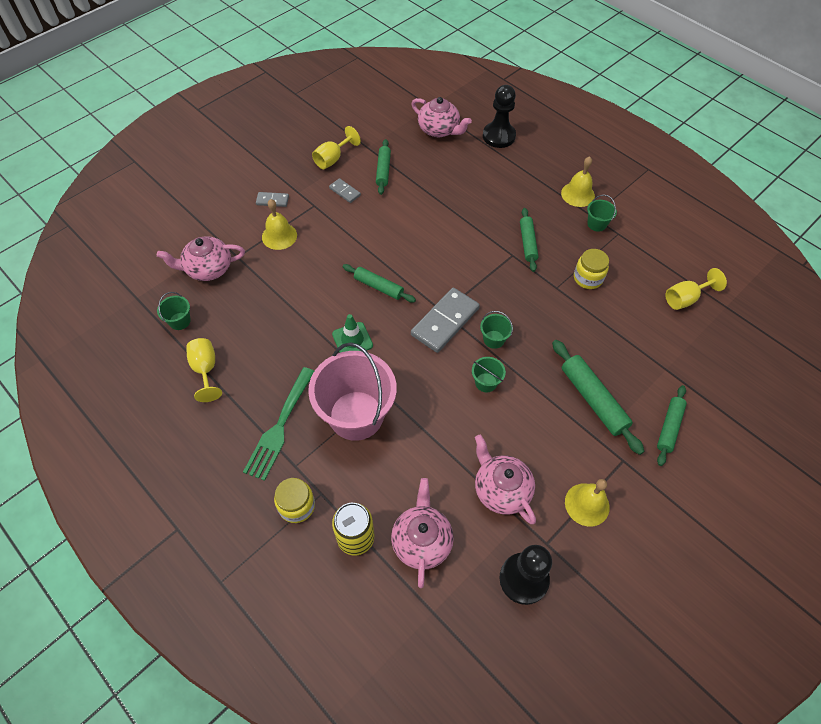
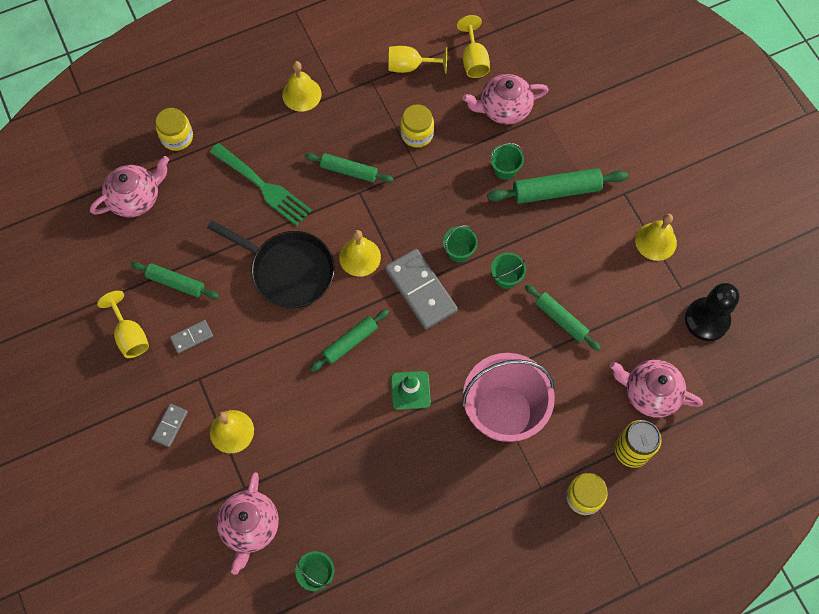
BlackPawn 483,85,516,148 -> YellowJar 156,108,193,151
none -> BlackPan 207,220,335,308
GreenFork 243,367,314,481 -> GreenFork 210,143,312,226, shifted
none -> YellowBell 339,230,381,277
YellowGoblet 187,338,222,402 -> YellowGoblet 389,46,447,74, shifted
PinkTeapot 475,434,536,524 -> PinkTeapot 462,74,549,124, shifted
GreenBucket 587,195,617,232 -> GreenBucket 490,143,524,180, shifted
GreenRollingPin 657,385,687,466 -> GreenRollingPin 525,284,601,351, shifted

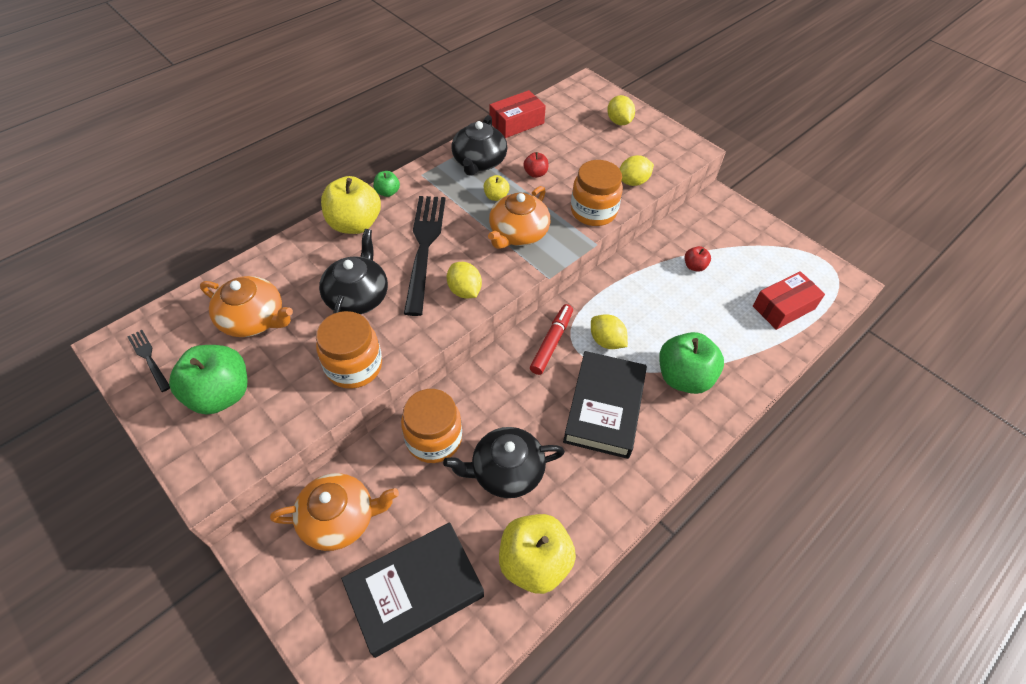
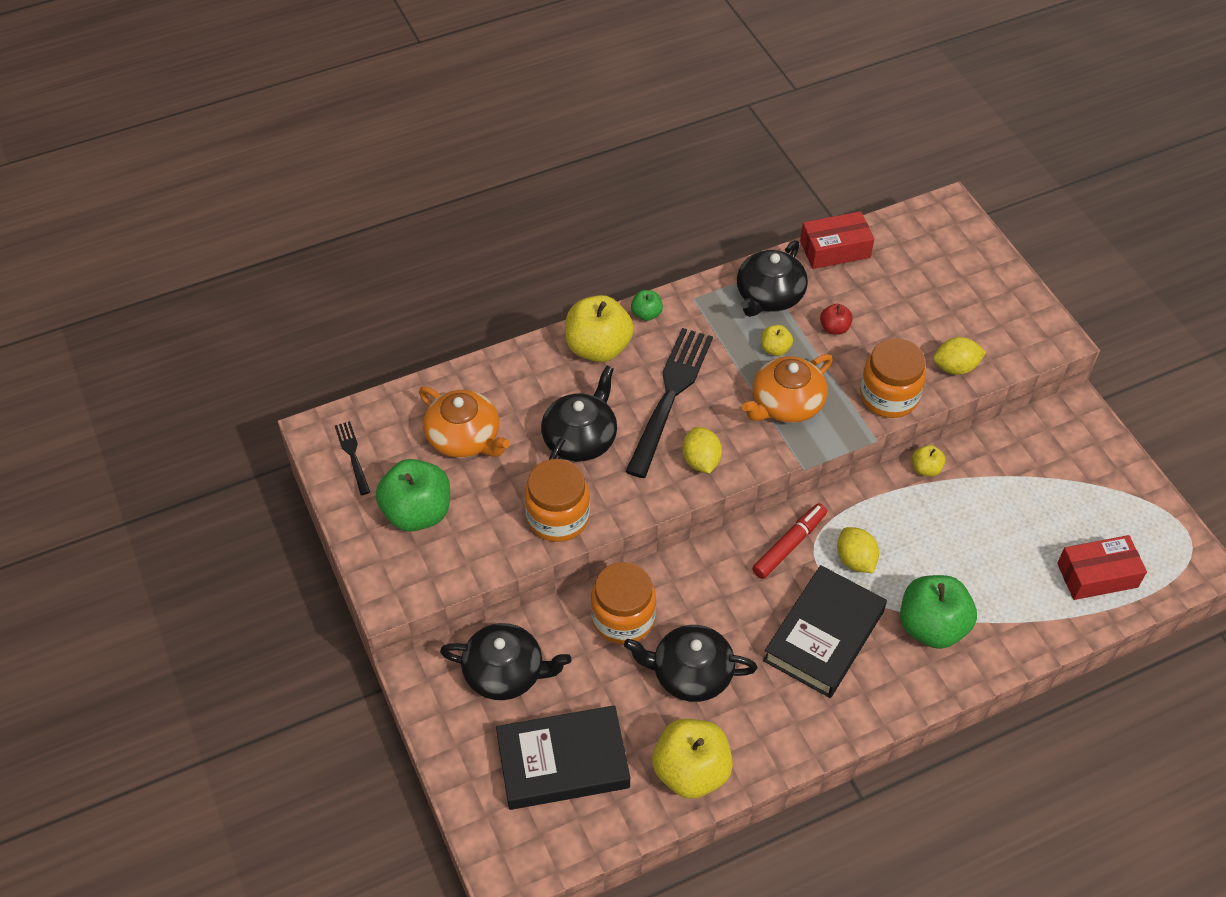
OrangeTeapot 270,473,399,551 -> BlackTeapot 440,623,572,700
none -> YellowApple 912,445,945,477
YellowLemon 607,95,635,125 -> none
RedApple 685,246,711,272 -> none

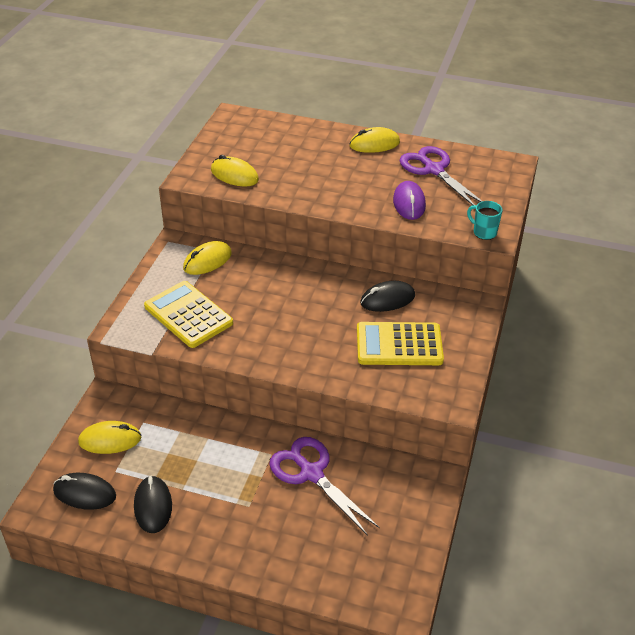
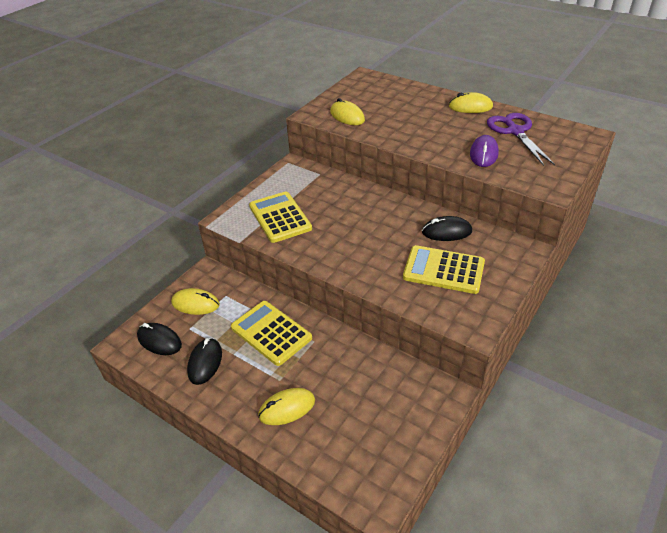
none -> YellowCalculator 231,301,312,366
YellowMouse 183,241,232,275 -> YellowMouse 258,388,315,425, shifted
PurpleScissors 269,437,380,536 -> none
TurquoiseMug 467,201,503,240 -> none

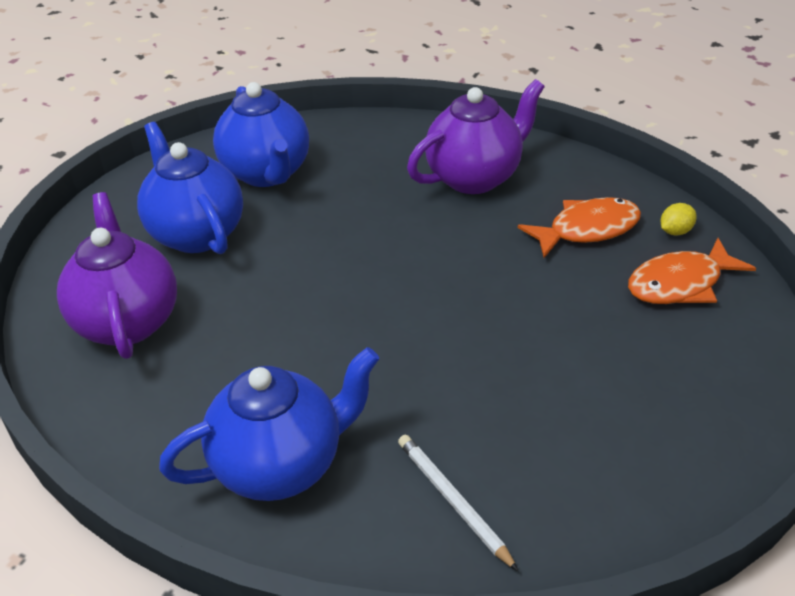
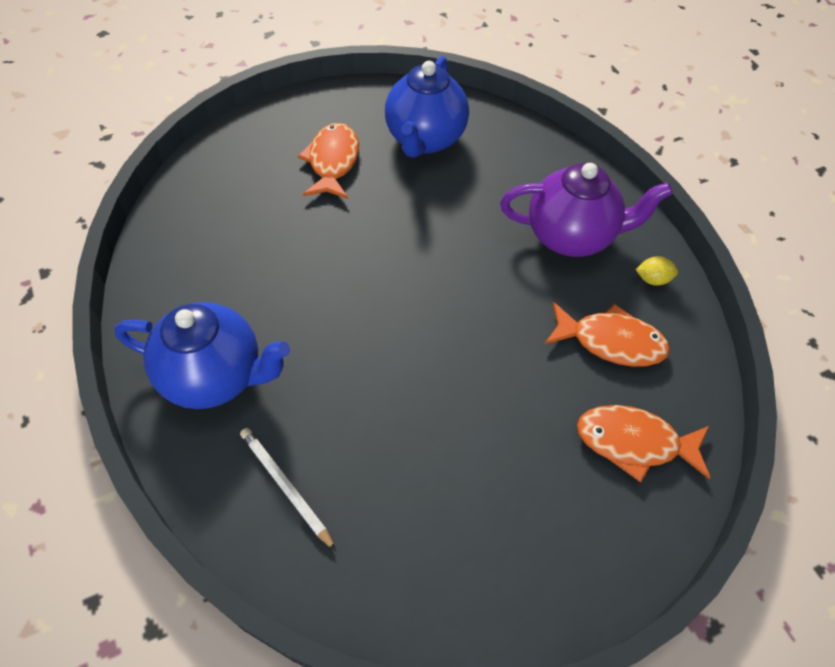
WhitePencil 398,435,518,571 -> WhitePencil 240,428,336,551, 45 degrees counterclockwise
BlueTeapot 137,122,243,254 -> OrangeFish 298,123,359,199
YellowLemon 660,203,697,236 -> YellowLemon 636,256,678,286, shifted
PurpleTeapot 57,192,177,359 -> none

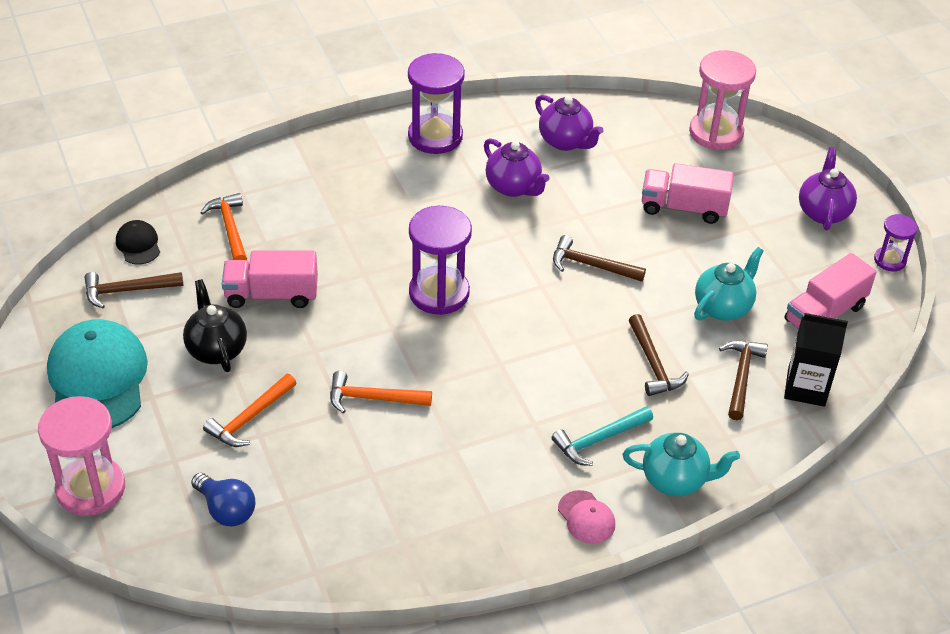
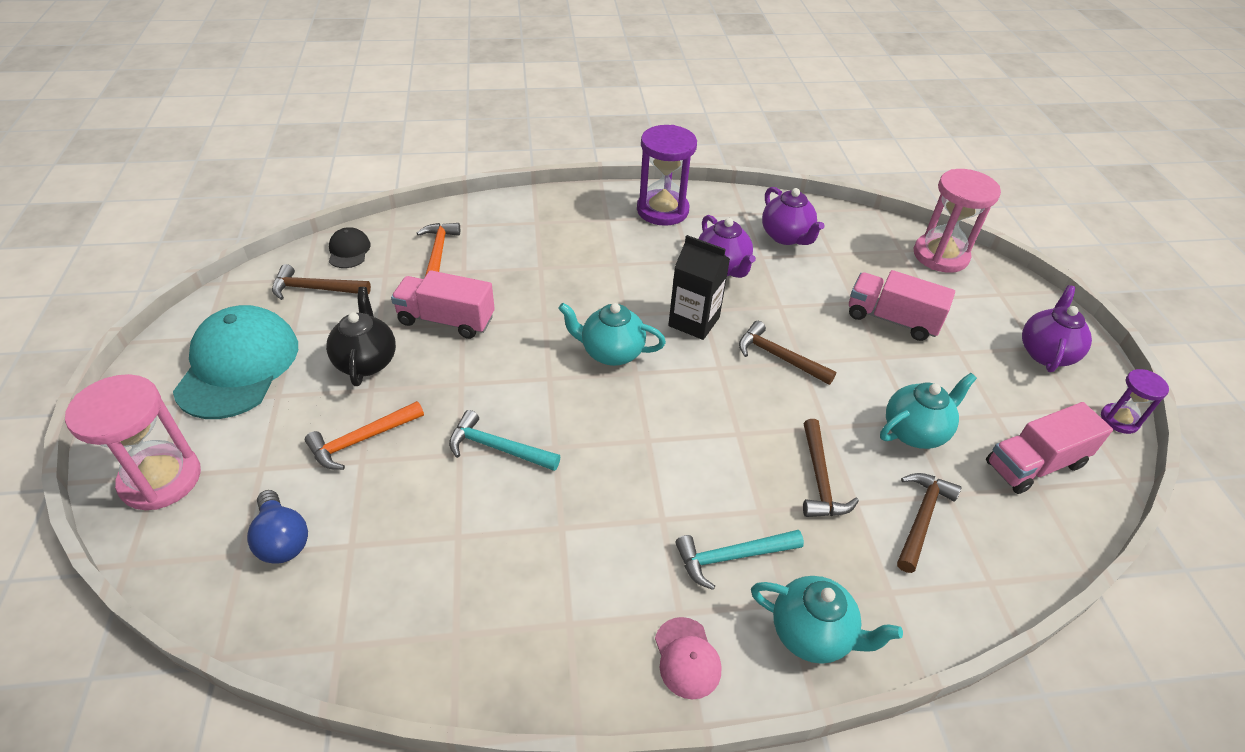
OrangeHammer 330,371,432,413 -> TurquoiseHammer 449,410,561,471
PurpleHourglass 409,206,472,315 -> TurquoiseTeapot 558,303,666,366
BlackCarton 784,313,848,407 -> BlackCarton 668,235,730,340, shifted

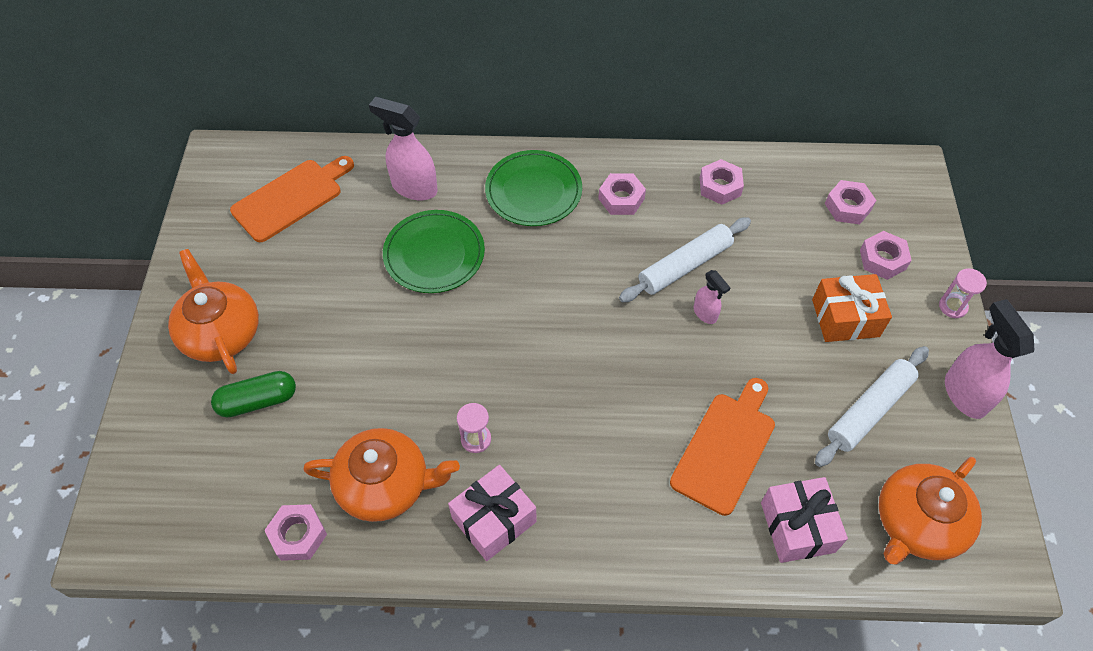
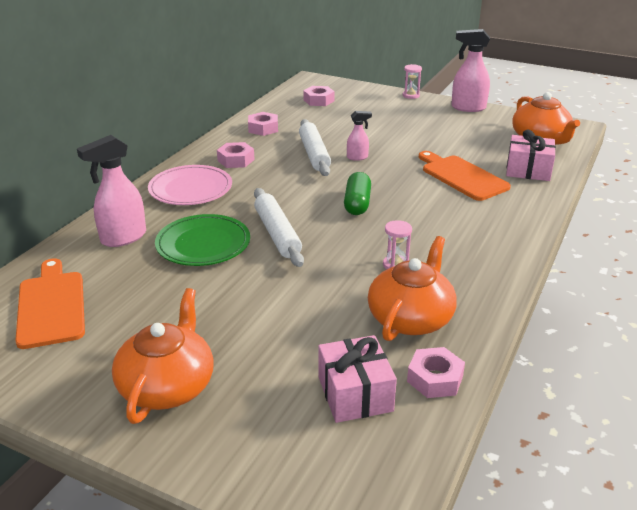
OrangeTeapot 168,249,259,374 -> OrangeTeapot 112,288,213,424, 105 degrees clockwise
GreenPlate 485,150,582,226 -> PinkPlate 148,165,232,205
WhiteRollingPin 815,346,929,467 -> WhiteRollingPin 254,188,304,267, shifted
PinkGift 448,465,537,561 -> PinkGift 318,335,397,423, shifted
GreenCapsule 211,371,296,417 -> GreenCapsule 344,172,371,215, shifted
OrangeGift 812,274,892,342 -> none
PinkNut 860,231,912,280 -> none

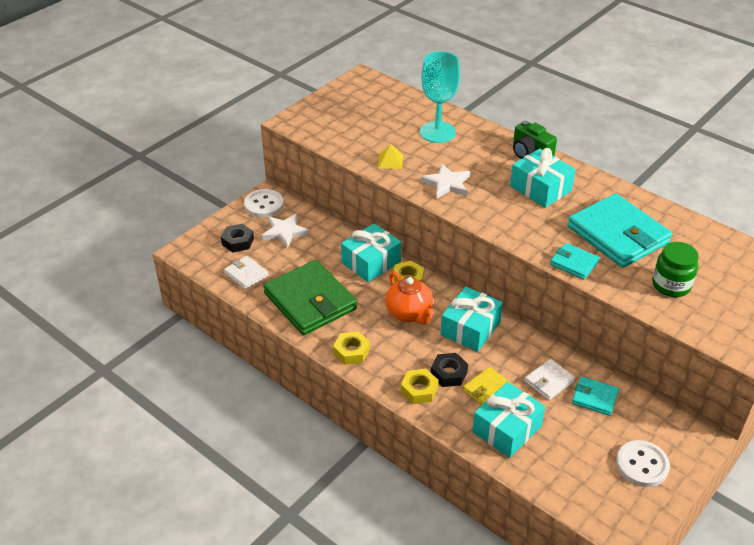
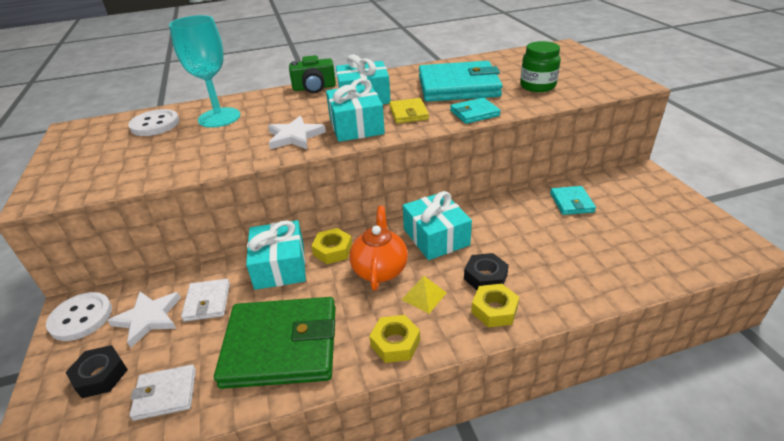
WhiteButton 616,440,670,487 -> WhiteButton 128,109,179,136, shifted
WhiteWallet 524,359,575,400 -> WhiteWallet 181,279,230,322, shifted
TurquoiseGift 472,382,545,458 -> TurquoiseGift 326,78,385,142, shifted
OrangeTeapot 385,272,434,325 -> OrangeTeapot 349,206,408,291, 90 degrees counterclockwise
YellowWallet 463,367,513,405 -> YellowWallet 389,98,429,124, shifted
YellowPyramid 378,144,403,169 -> YellowPyramid 401,276,447,314, shifted
TurquoiseWallet 572,377,619,416 -> TurquoiseWallet 550,186,596,215, 60 degrees counterclockwise

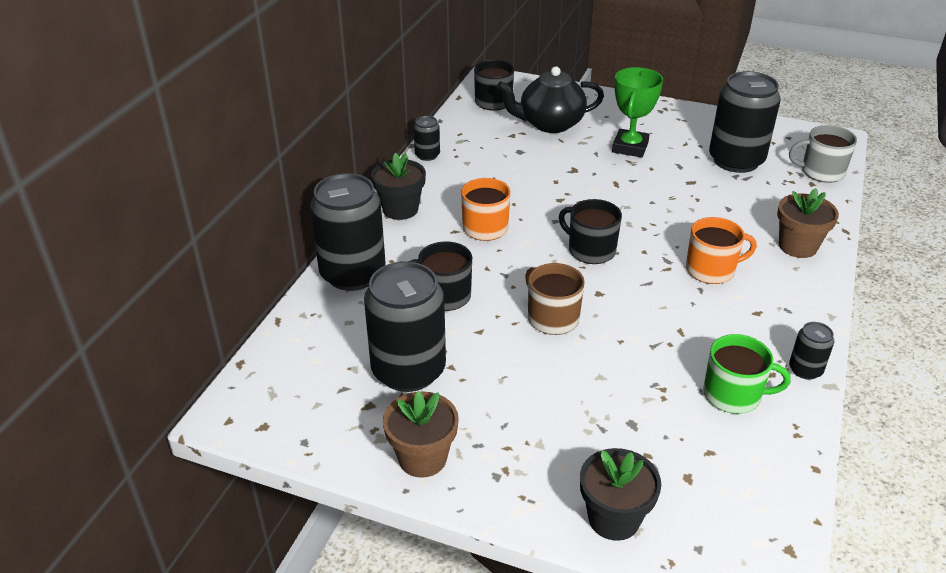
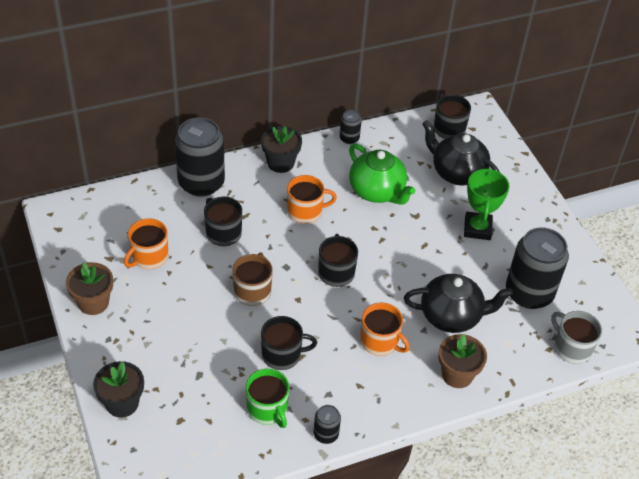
BlackCan 364,261,446,392 -> OrangeMug 124,218,168,269
none -> BlackMug 261,316,317,370
none -> GreenTeapot 349,143,416,205
none -> BlackTeapot 404,274,513,333
GreenTrophy 612,67,663,158 -> GreenTrophy 464,167,509,240, 60 degrees counterclockwise

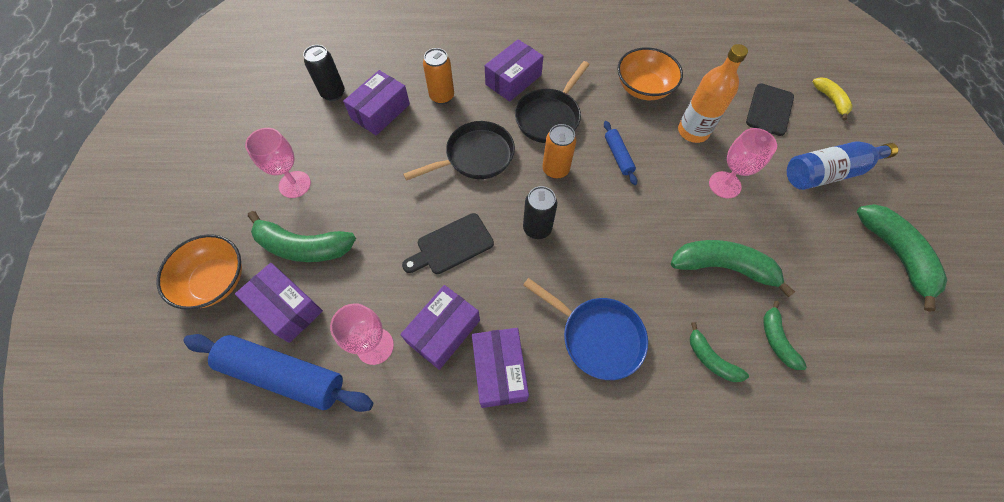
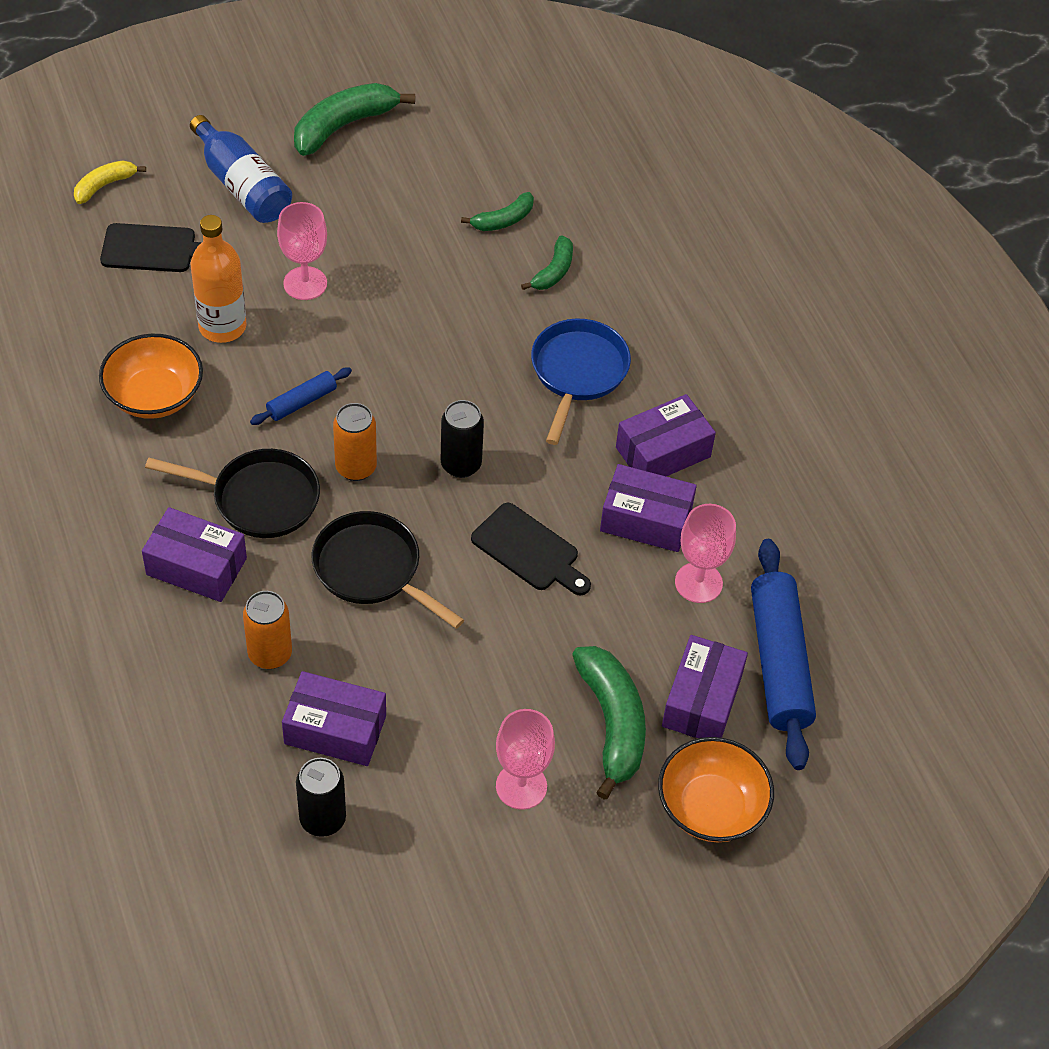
GreenBanana 671,240,795,297 -> none

